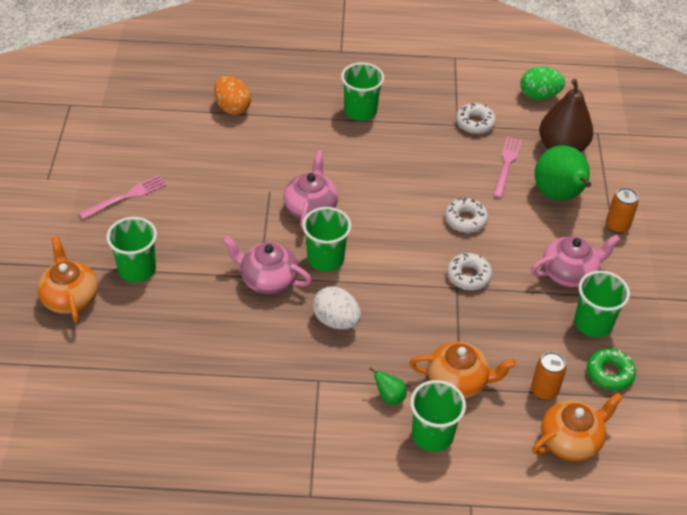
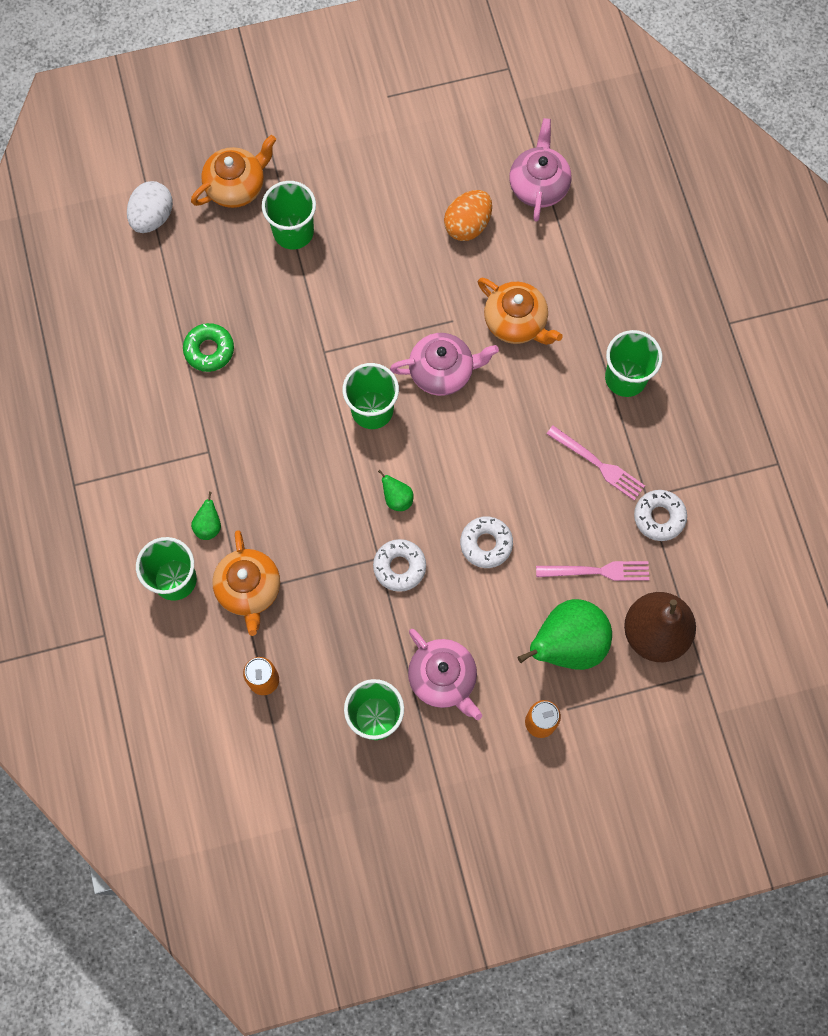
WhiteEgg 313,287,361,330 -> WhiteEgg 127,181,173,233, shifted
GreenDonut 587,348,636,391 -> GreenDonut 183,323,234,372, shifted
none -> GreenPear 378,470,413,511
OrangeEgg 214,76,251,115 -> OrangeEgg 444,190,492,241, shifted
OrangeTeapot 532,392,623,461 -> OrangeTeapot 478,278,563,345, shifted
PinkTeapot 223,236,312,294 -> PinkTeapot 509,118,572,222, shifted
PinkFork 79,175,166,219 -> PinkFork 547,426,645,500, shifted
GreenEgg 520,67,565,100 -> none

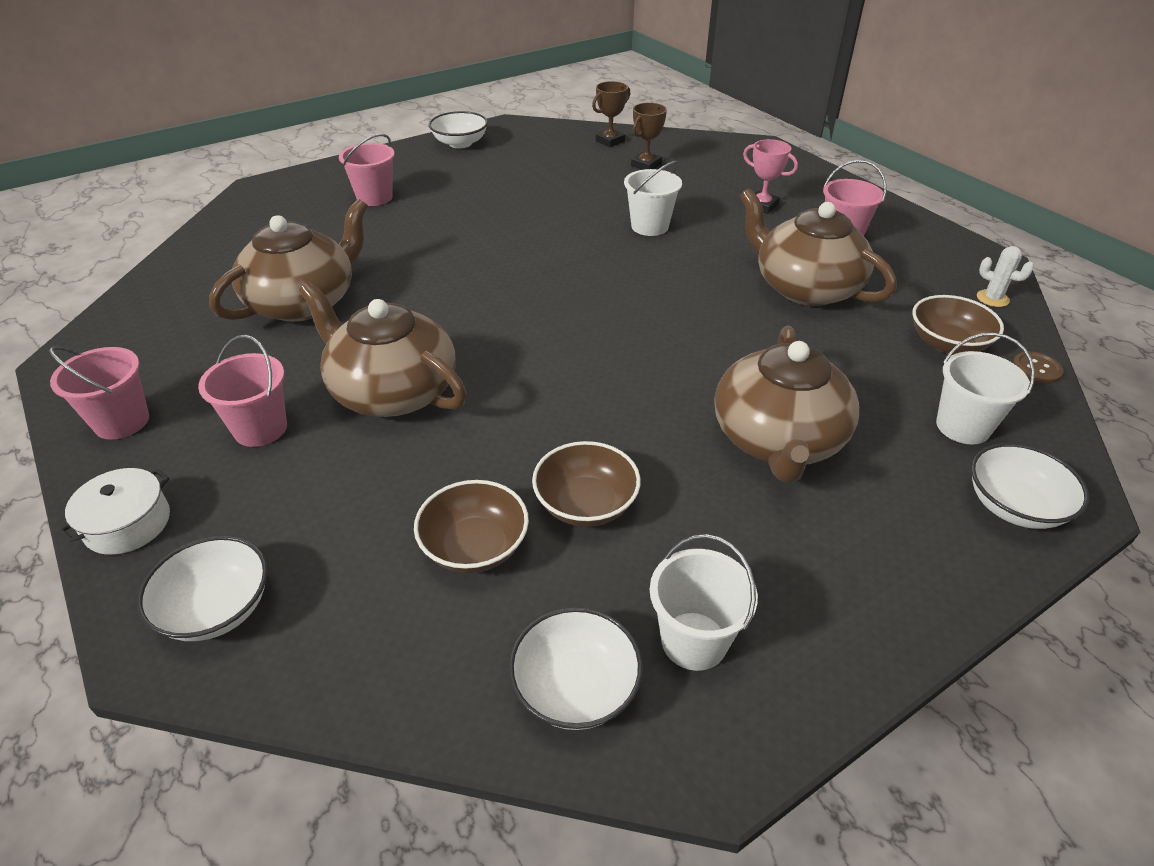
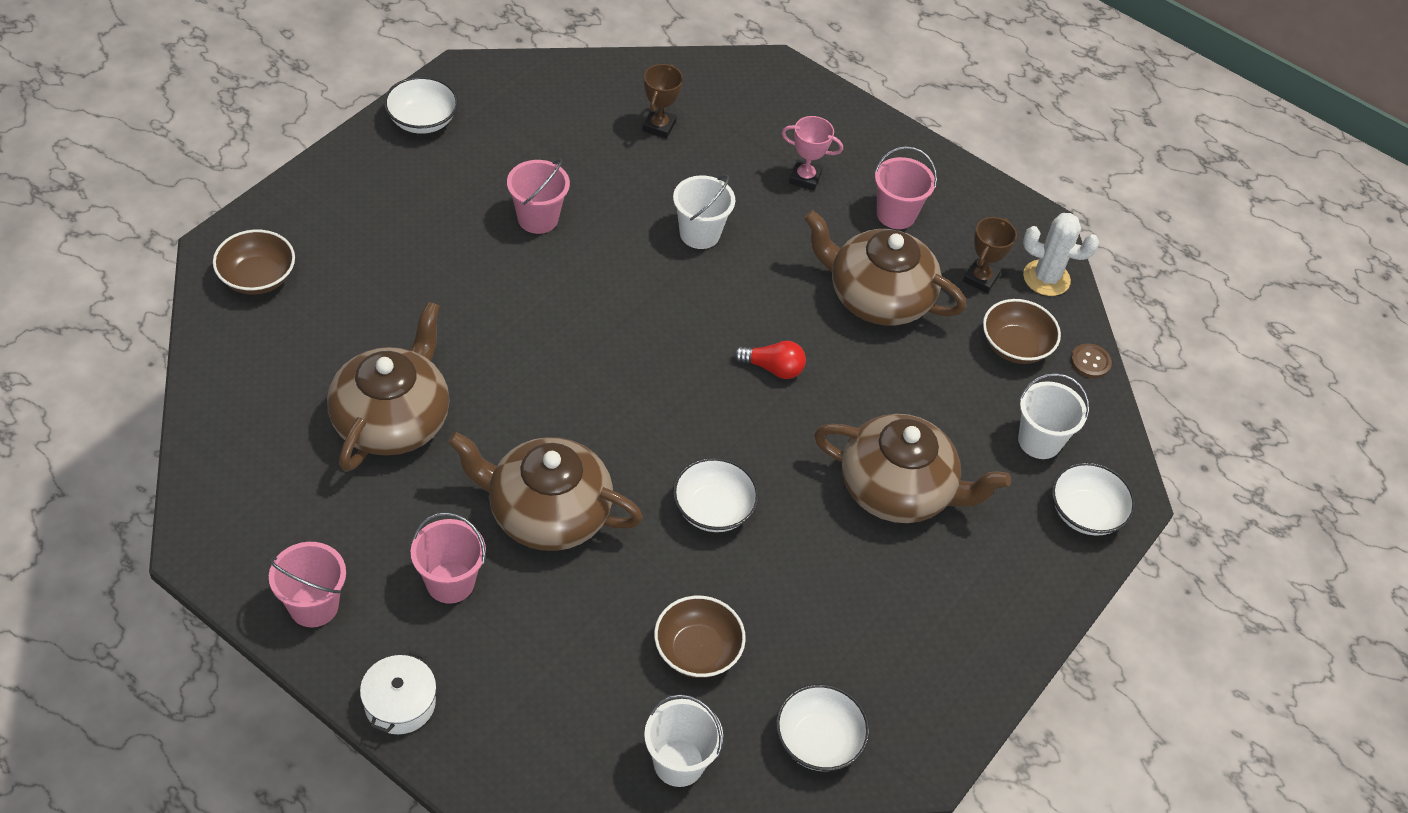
BrownBowl 532,441,641,527 -> BrownBowl 213,230,295,295, shifted
PinkBucket 339,134,395,206 -> PinkBucket 507,159,570,234, shifted
WhiteBucket 650,534,758,671 -> WhiteBucket 644,694,723,787, shifted
WhiteBowl 137,536,268,641 -> WhiteBowl 673,457,759,532, shifted
none -> RedLightBulb 733,341,806,379
BrownTeapot 714,326,859,483 -> BrownTeapot 814,414,1011,523, 60 degrees counterclockwise
BrownTrophy 592,81,630,147 -> BrownTrophy 963,217,1017,293, shifted
WhiteCactus 977,246,1034,307 -> WhiteCactus 1023,213,1099,296, x1.61

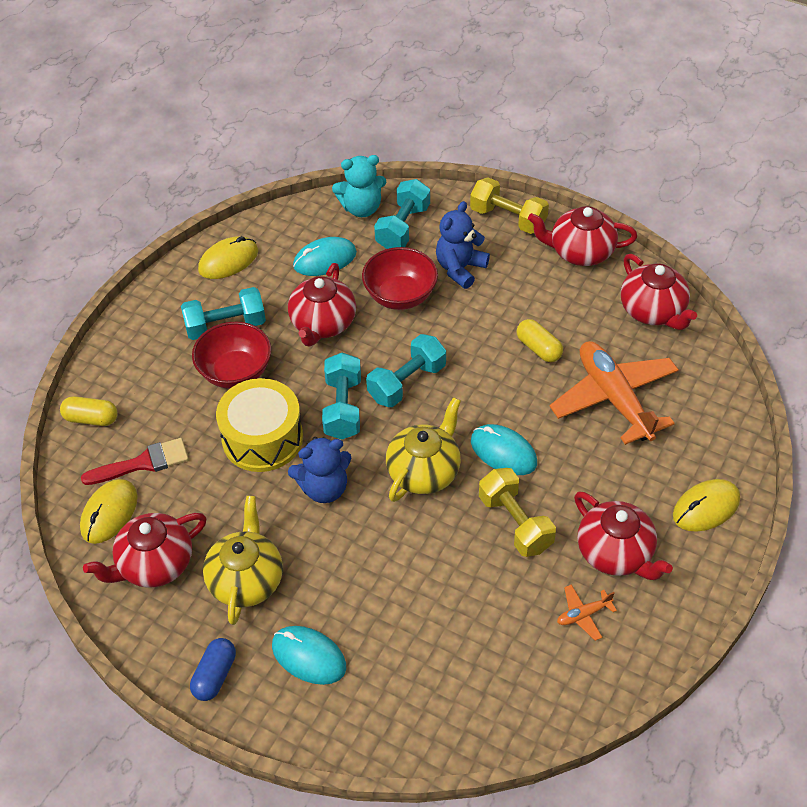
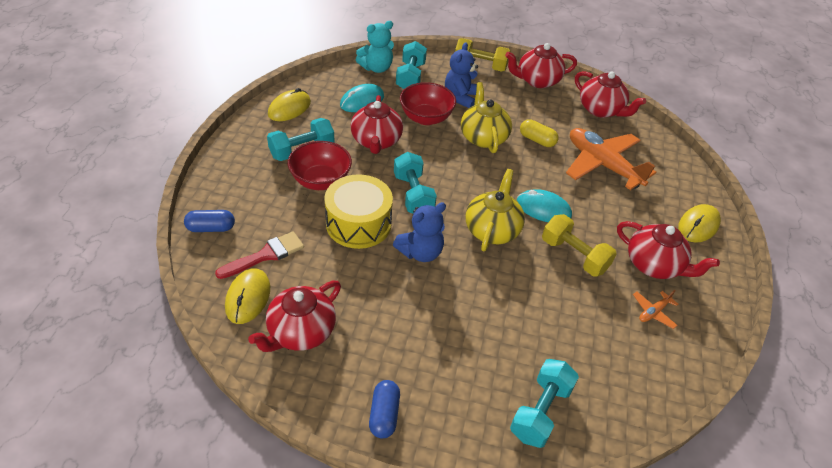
YellowCapsule 60,396,118,426 -> BlueCapsule 184,210,235,232
YellowTeapot 203,496,283,625 -> YellowTeapot 461,82,512,153, shifted
TurquoiseDumbbell 366,334,446,407 -> TurquoiseDumbbell 510,359,579,448, shifted
TurquoiseMouse 272,626,346,685 -> none

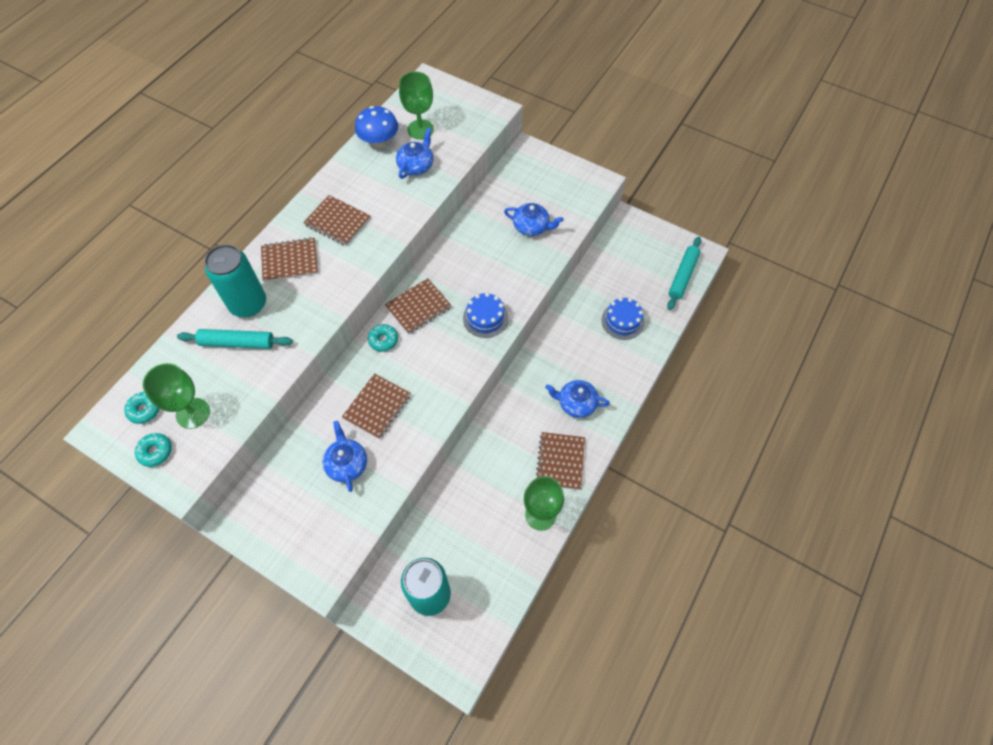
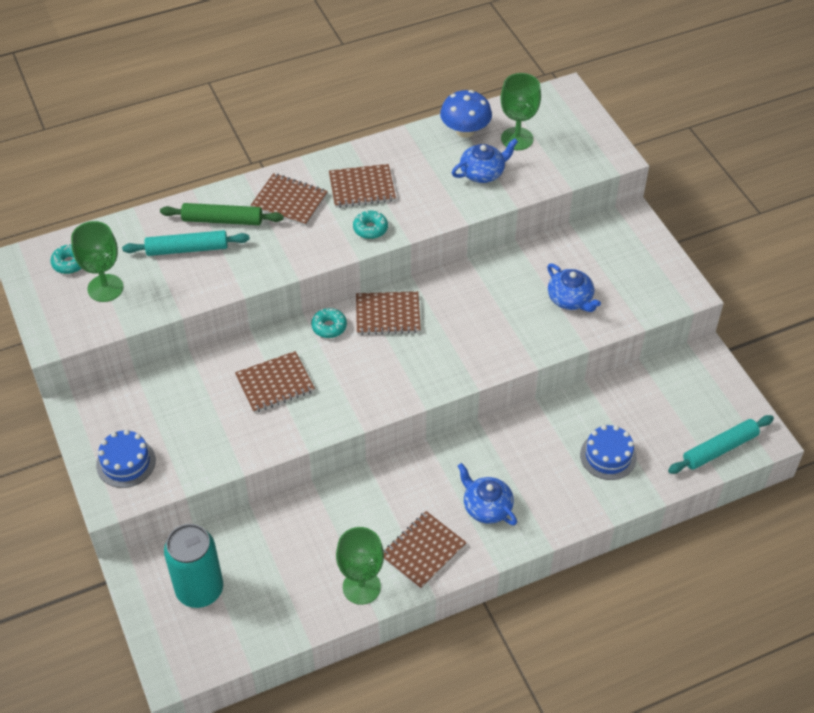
BlueCake 463,292,508,338 -> BlueCake 96,429,156,488, shifted
TurquoiseRollingPin 177,329,293,349 -> TurquoiseRollingPin 122,230,250,256, 45 degrees counterclockwise
TurquoiseCan 204,244,266,317 -> GreenRollingPin 160,203,284,225
BrownNotebook 303,195,371,246 -> BrownNotebook 329,164,396,208, 75 degrees counterclockwise
TurquoiseDonut 135,433,172,467 -> TurquoiseDonut 353,211,388,239, shifted
BlueTeapot 322,421,367,492 -> none

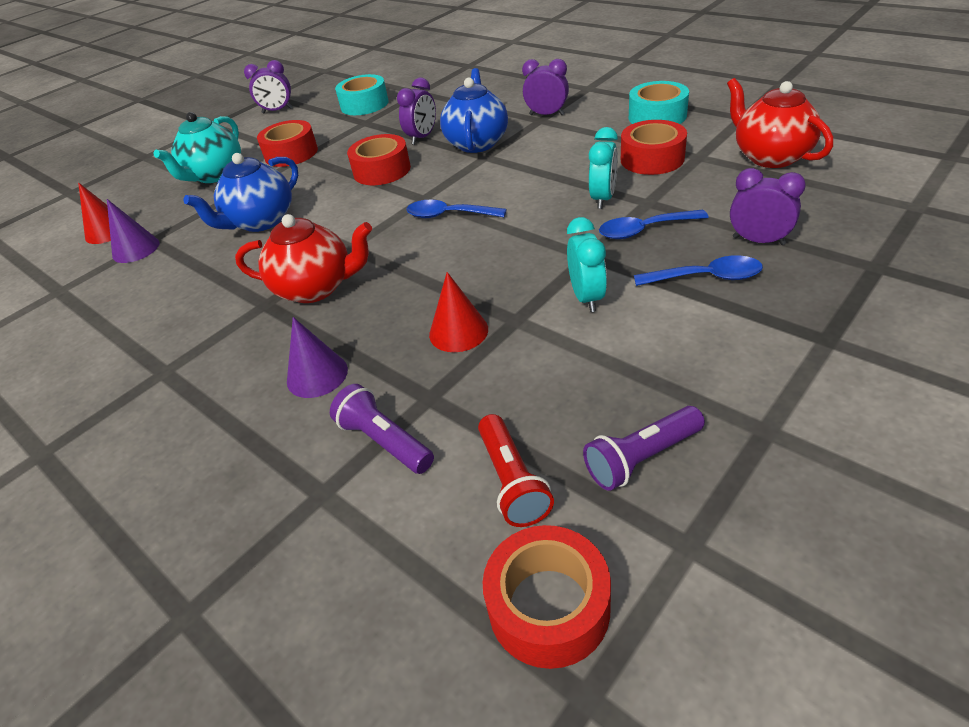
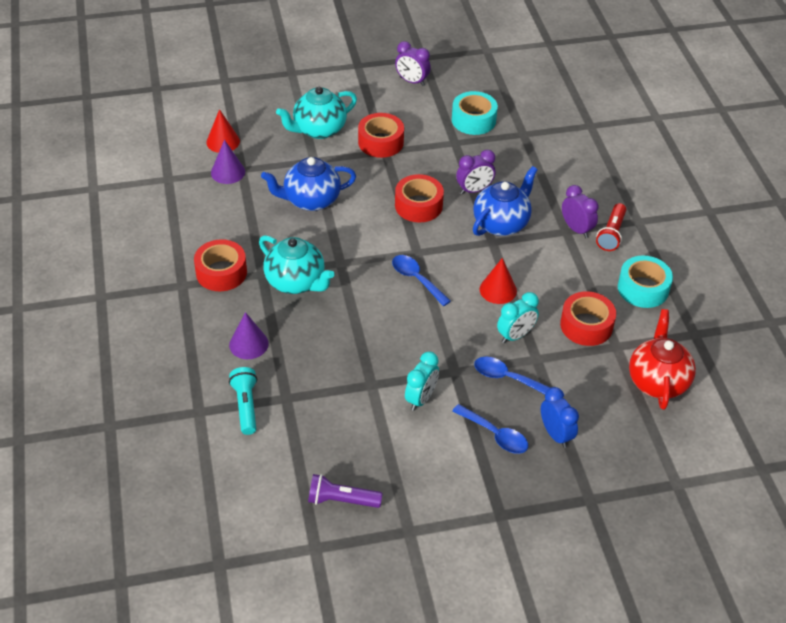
RedTape 483,525,611,669 -> RedTape 194,239,247,291, shifted
PurpleFlashlight 330,384,434,474 -> TurquoiseFlashlight 229,367,257,435
RedTeapot 235,214,372,303 -> TurquoiseTeapot 259,235,335,294
RedCone 429,272,488,352 -> RedCone 480,258,517,304, shifted
PurpleClock 730,168,806,245 -> BlueClock 541,387,579,448
RedFlashlight 478,414,554,527 -> RedFlashlight 596,203,626,251, shifted

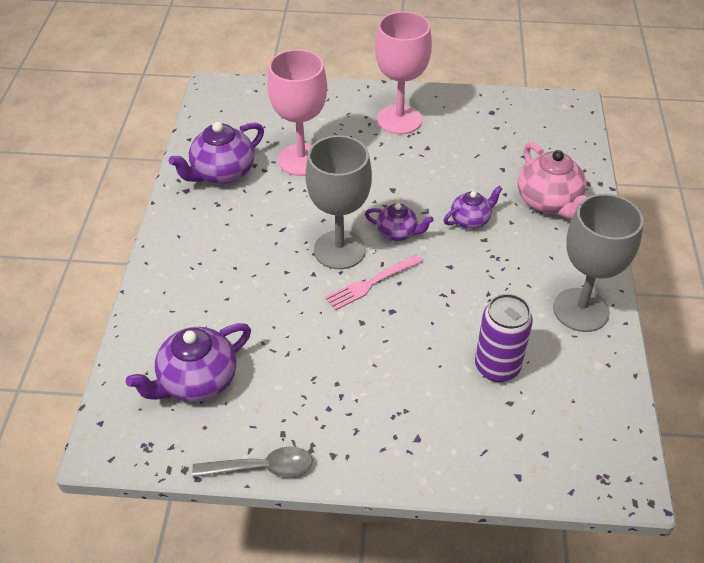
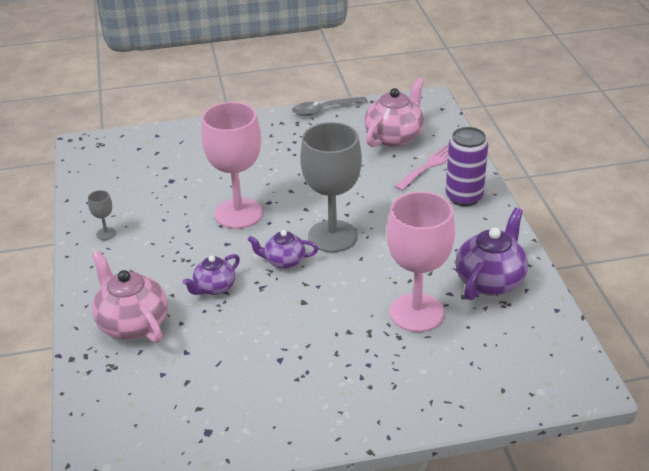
GreyGoblet 553,194,644,332 -> GreyGoblet 88,190,116,240, x0.40
PinkGoblet 375,12,432,134 -> PinkGoblet 201,102,263,229, shifted
PurpleTeapot 126,323,251,402 -> PinkTeapot 364,78,424,147
PinkFork 325,255,423,311 -> PinkFork 394,145,448,191, shifted
PurpleCan 475,294,533,382 -> PurpleCan 446,127,488,207, shifted

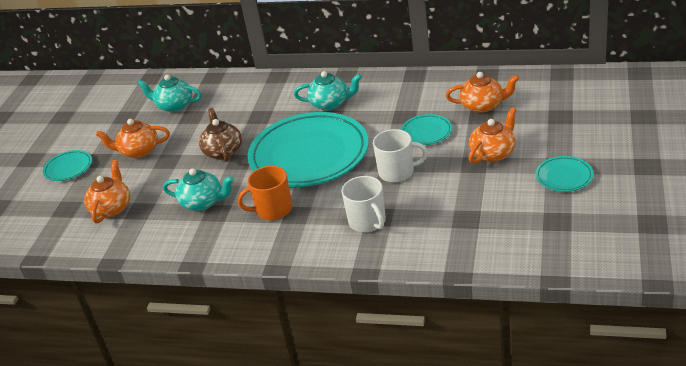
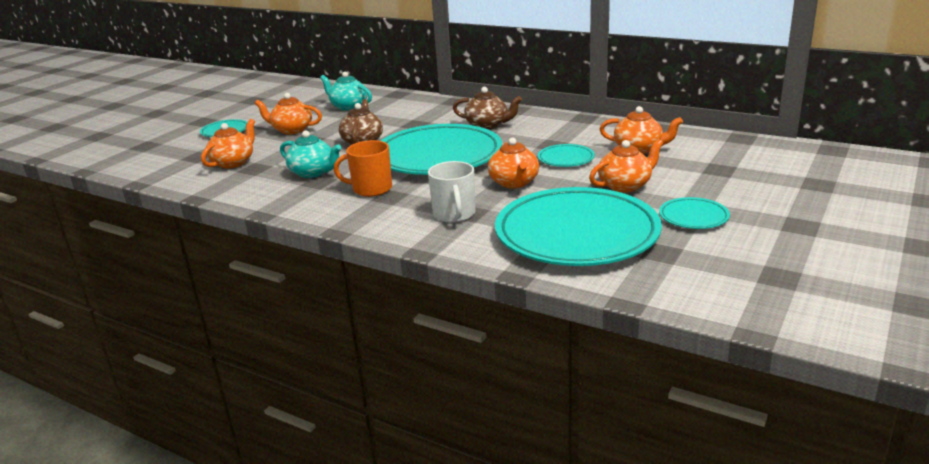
TurquoiseTeapot 294,71,362,110 -> BrownTeapot 453,87,522,129
WhiteMug 373,129,428,183 -> OrangeTeapot 488,138,539,188
none -> TurquoisePlate 495,187,662,266

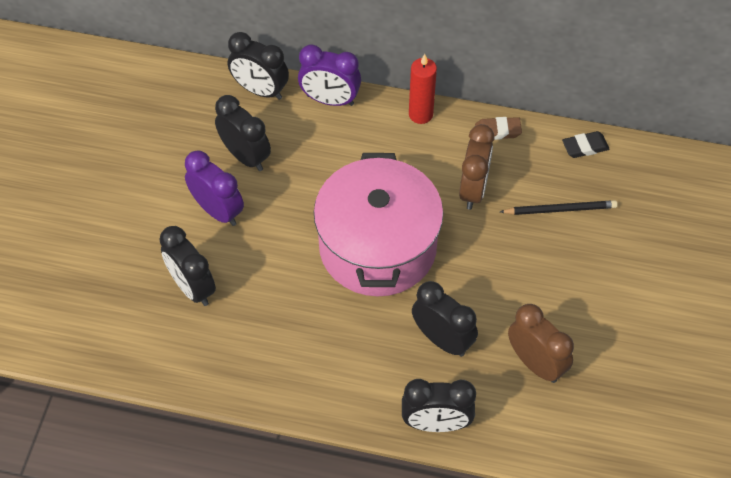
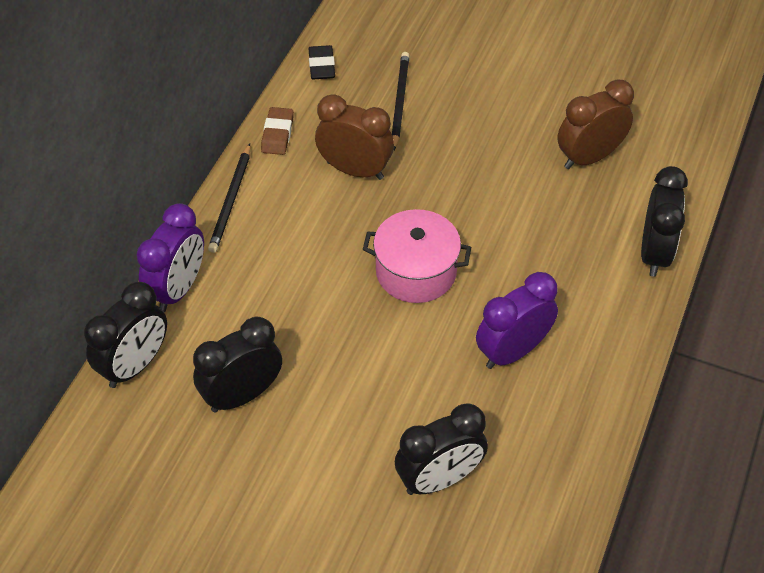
RedCandle 409,54,437,124 -> BlackPencil 208,143,250,253
PinkPot 314,153,443,296 -> PinkPot 363,209,471,303, x0.56
PurpleClock 185,151,244,226 -> PurpleClock 476,272,558,369, shifted
BlackClock 412,281,478,357 -> none

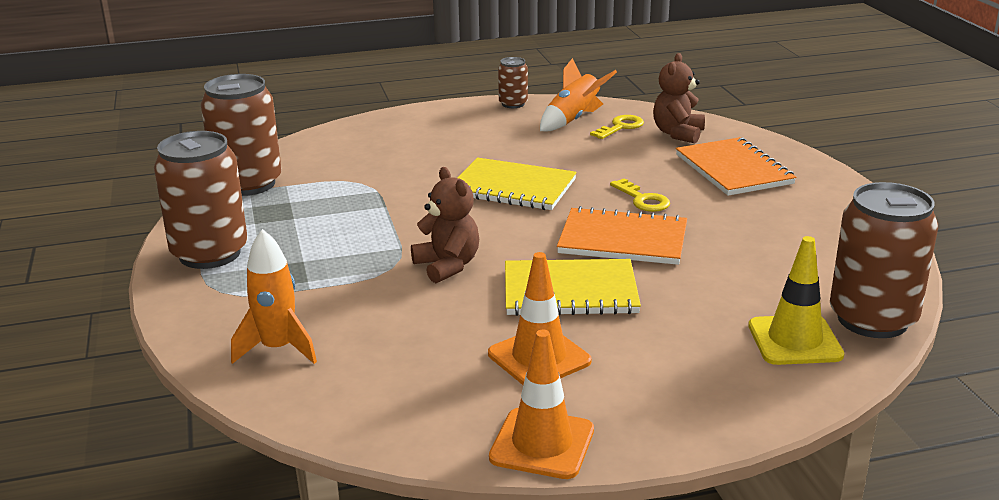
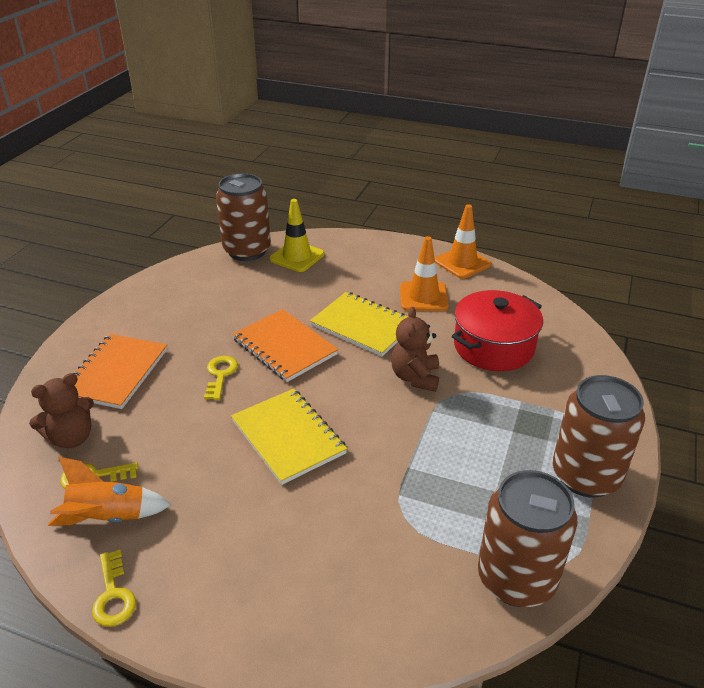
BrownCan 498,57,528,108 -> YellowKey 92,550,136,627
none -> RedPot 452,290,543,371
OrangeRocket 231,229,317,364 -> none

